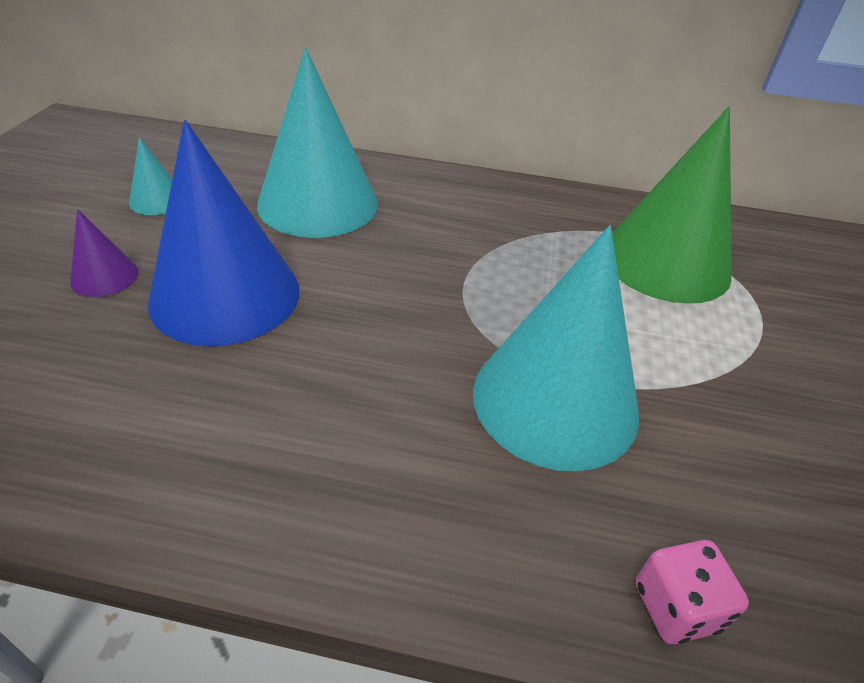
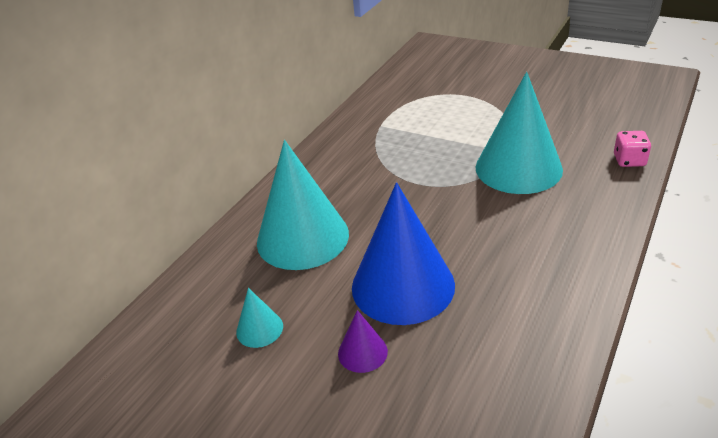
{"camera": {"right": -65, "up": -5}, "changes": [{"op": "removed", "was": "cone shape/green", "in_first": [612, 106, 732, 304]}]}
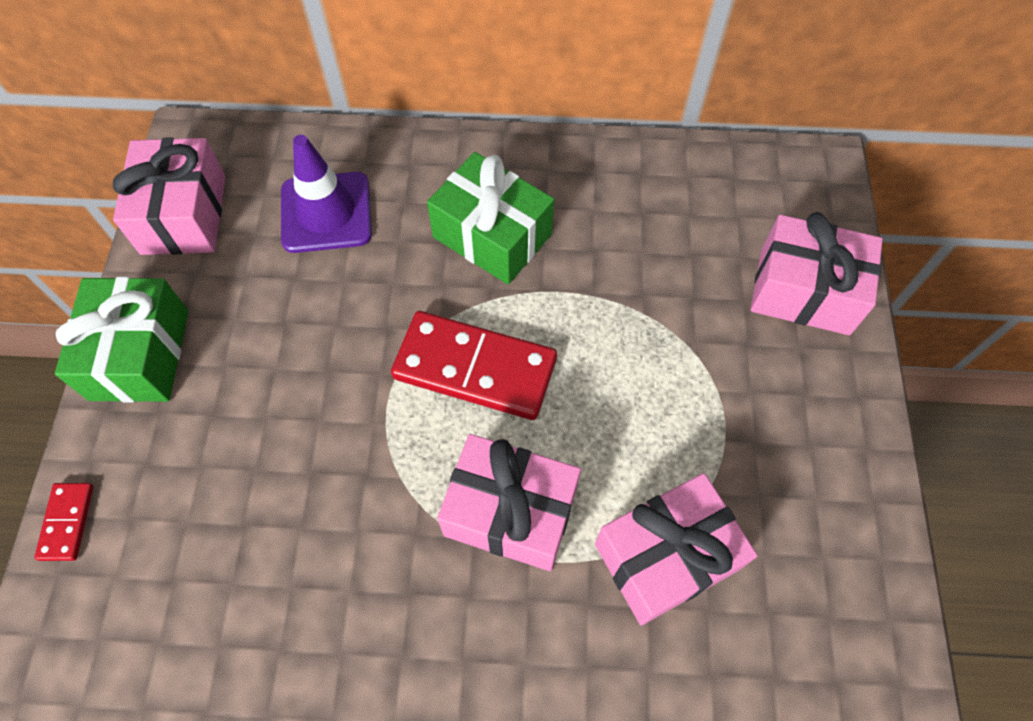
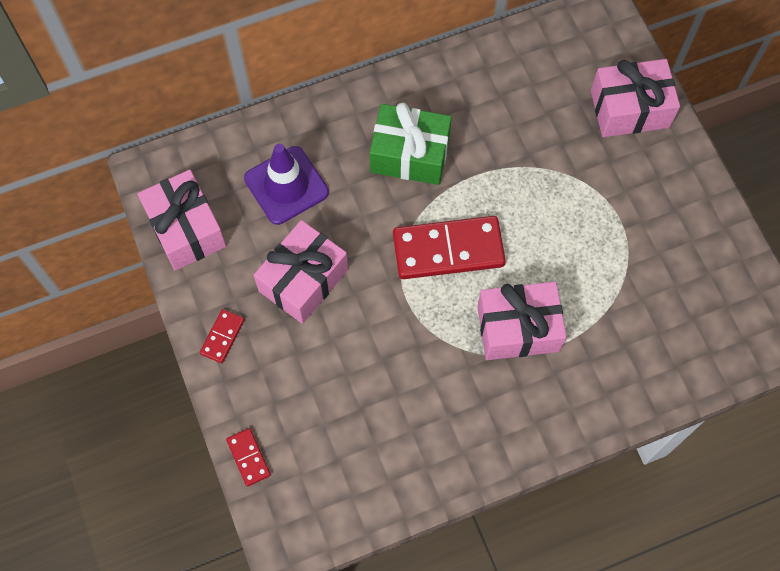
{"camera": {"right": -25, "up": 5}, "changes": [{"op": "replaced", "was": "wrapped gift/green", "now": "domino piece/crimson", "in_first": [55, 277, 189, 403], "in_second": [200, 309, 245, 363]}, {"op": "moved", "was": "wrapped gift/pink", "in_first": [595, 473, 758, 625], "in_second": [254, 220, 348, 324]}]}
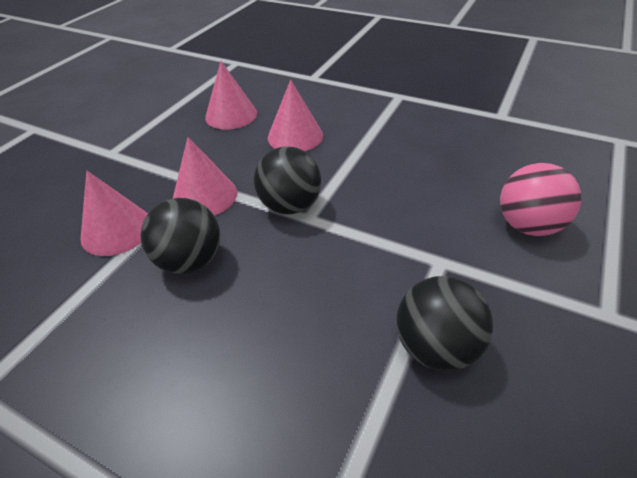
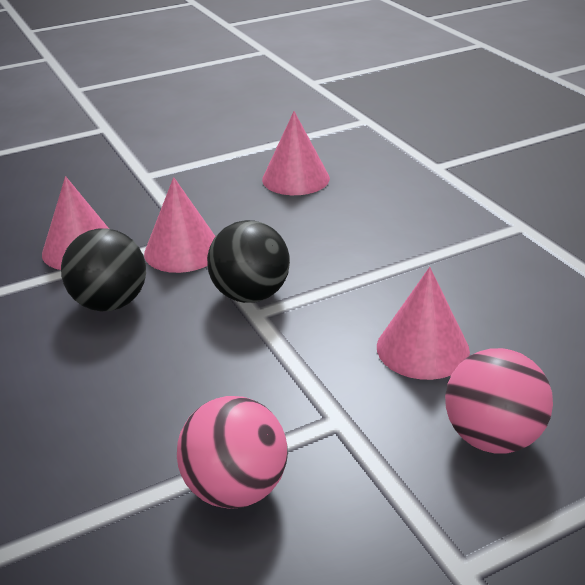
{"camera": {"right": 35, "up": -10}, "changes": [{"op": "recoloured", "was": "play ball/black", "now": "play ball/pink", "in_first": [396, 276, 493, 371], "in_second": [177, 396, 288, 509]}, {"op": "moved", "was": "cone shape/pink", "in_first": [268, 80, 323, 151], "in_second": [377, 267, 470, 380]}]}
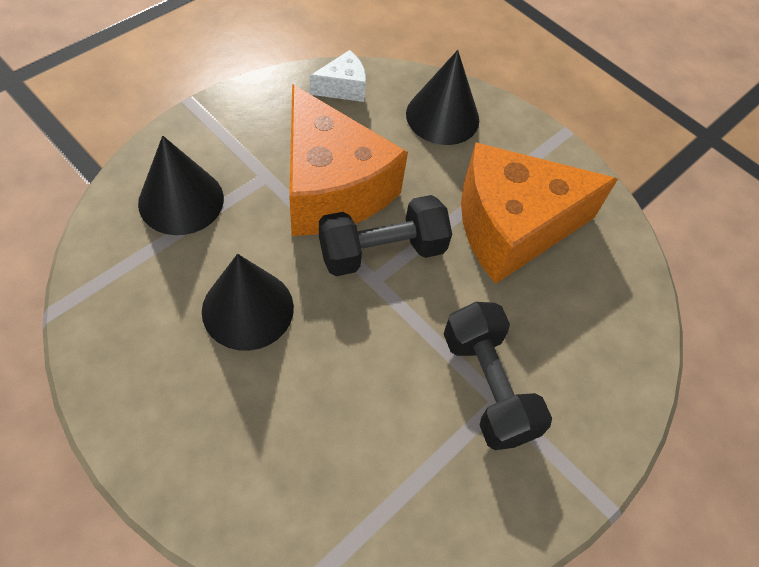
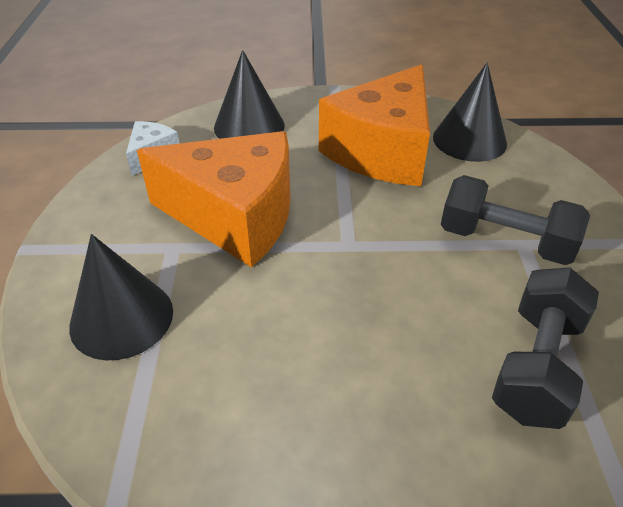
{"camera": {"right": -40, "up": -15}, "changes": [{"op": "moved", "was": "cone shape/black", "in_first": [202, 254, 294, 351], "in_second": [433, 63, 507, 162]}, {"op": "moved", "was": "hand weight/black", "in_first": [319, 195, 452, 276], "in_second": [492, 267, 599, 429]}]}
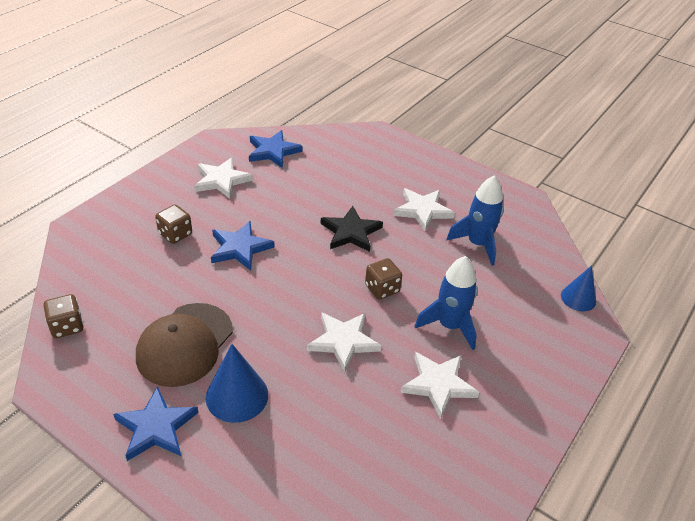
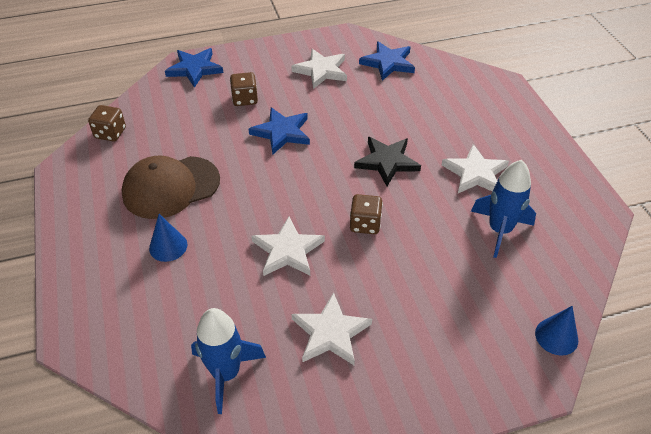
{"camera": {"right": 40, "up": 5}, "changes": [{"op": "resized", "was": "cone shape/royal blue", "in_first": [206, 344, 268, 423], "in_second": [149, 214, 187, 262], "ratio": 0.66}, {"op": "moved", "was": "five-pointed star/royal blue", "in_first": [113, 386, 198, 461], "in_second": [165, 48, 223, 88]}, {"op": "moved", "was": "toy rocket/royal blue", "in_first": [415, 256, 477, 350], "in_second": [191, 308, 266, 414]}]}
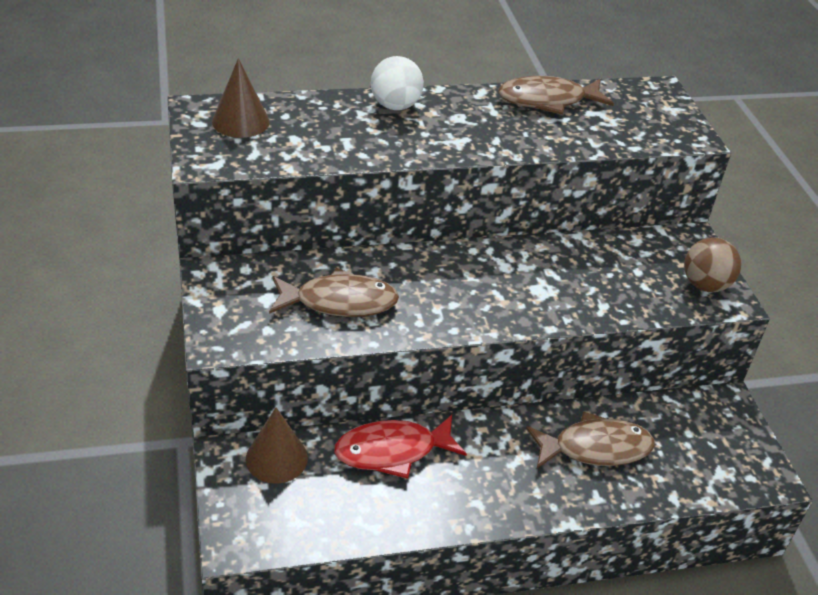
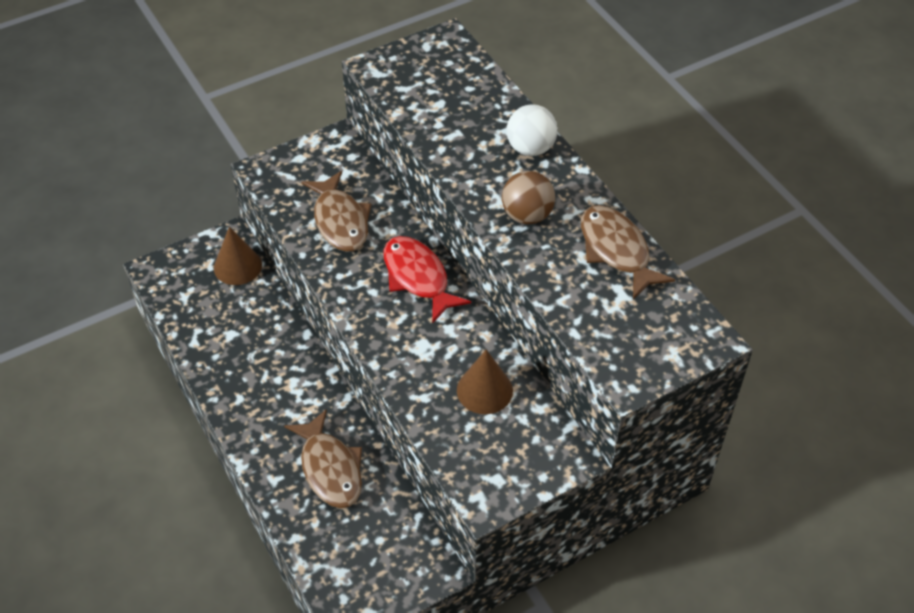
{"camera": {"right": 75, "up": 10}, "changes": [{"op": "moved", "was": "toy fish/crimson", "in_first": [334, 415, 467, 479], "in_second": [383, 236, 471, 324]}, {"op": "moved", "was": "cone shape/russet", "in_first": [212, 58, 270, 138], "in_second": [457, 350, 513, 414]}, {"op": "moved", "was": "play ball/russet", "in_first": [684, 237, 741, 292], "in_second": [502, 171, 555, 224]}]}
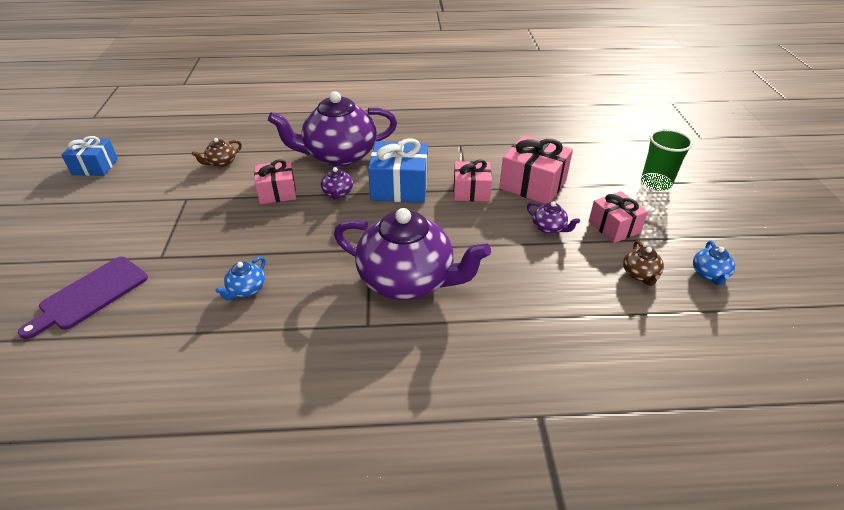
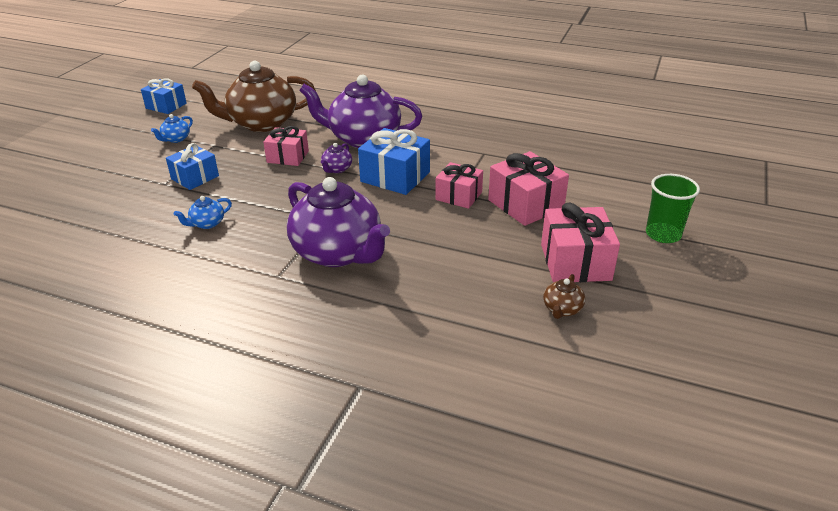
{"camera": {"right": 25, "up": -5}, "changes": [{"op": "moved", "was": "teapot/royal blue", "in_first": [693, 241, 735, 285], "in_second": [151, 114, 193, 143]}, {"op": "added", "now": "wrapped gift/royal blue", "in_second": [166, 143, 219, 190]}, {"op": "resized", "was": "teapot/russet", "in_first": [192, 138, 242, 167], "in_second": [192, 61, 316, 132], "ratio": 2.48}, {"op": "resized", "was": "wrapped gift/pink", "in_first": [588, 191, 648, 243], "in_second": [541, 203, 620, 283], "ratio": 1.51}, {"op": "removed", "was": "cutting board/royal purple", "in_first": [18, 257, 148, 339]}, {"op": "removed", "was": "teapot/royal purple", "in_first": [527, 201, 580, 234]}]}
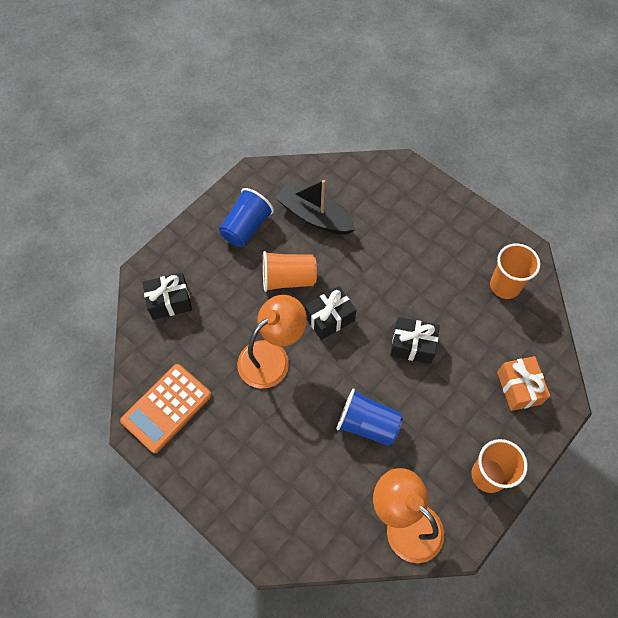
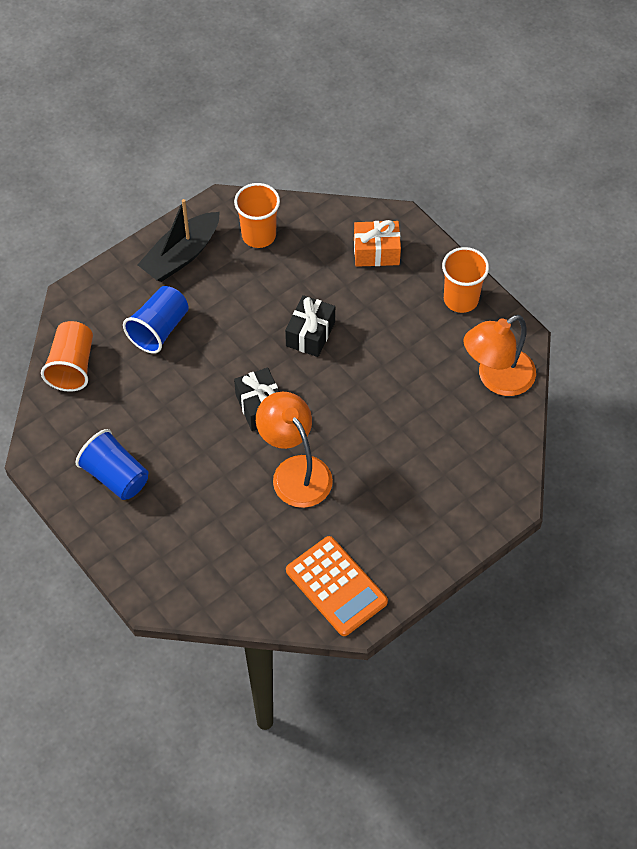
{"camera": {"right": -80, "up": -5}, "changes": [{"op": "moved", "was": "beaker/orange-coloured", "in_first": [263, 251, 317, 292], "in_second": [41, 321, 93, 392]}, {"op": "moved", "was": "beaker/royal blue", "in_first": [336, 388, 403, 446], "in_second": [123, 286, 189, 354]}, {"op": "moved", "was": "sailboat/black", "in_first": [275, 180, 356, 234], "in_second": [137, 199, 220, 282]}, {"op": "removed", "was": "wrapped gift/black", "in_first": [142, 273, 192, 320]}]}
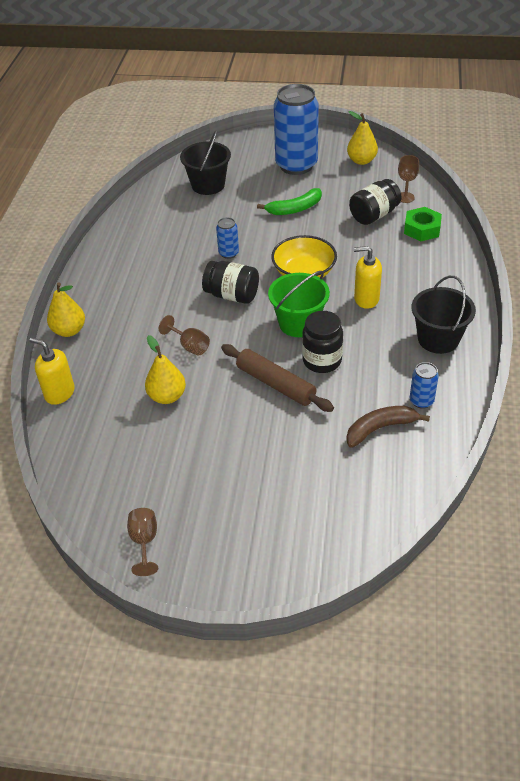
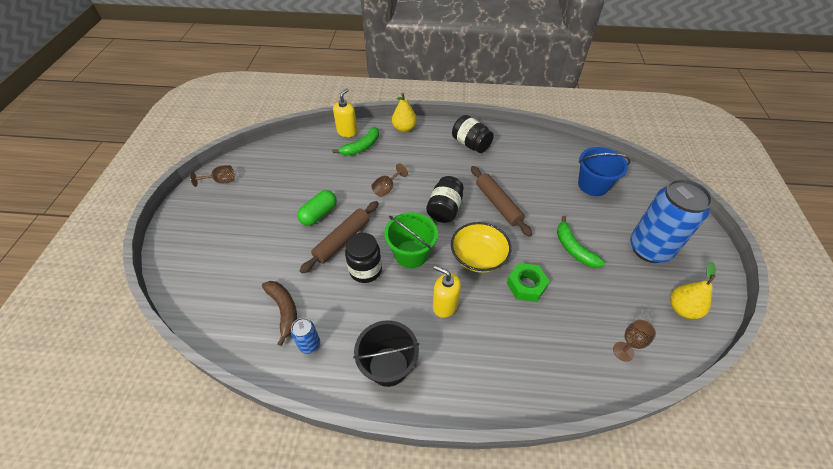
{"camera": {"right": 85, "up": 5}, "changes": [{"op": "added", "now": "pill shape/green", "in_second": [297, 190, 337, 226]}, {"op": "added", "now": "banana/green", "in_second": [332, 127, 379, 156]}, {"op": "turned", "was": "pump bottle/bright yellow", "in_first": [354, 246, 382, 309], "in_second": [433, 265, 461, 318], "clockwise": -60}, {"op": "moved", "was": "jar/black", "in_first": [349, 179, 401, 225], "in_second": [452, 115, 494, 153]}, {"op": "replaced", "was": "tin/royal blue", "now": "rolling pin/russet", "in_first": [216, 217, 239, 259], "in_second": [471, 166, 532, 237]}, {"op": "moved", "was": "hexagon nut/green", "in_first": [404, 207, 442, 241], "in_second": [507, 263, 550, 302]}, {"op": "recoloured", "was": "bucket/black", "now": "bucket/royal blue", "in_first": [180, 130, 231, 195], "in_second": [578, 147, 630, 196]}, {"op": "removed", "was": "pear/bright yellow", "in_first": [145, 335, 186, 404]}]}
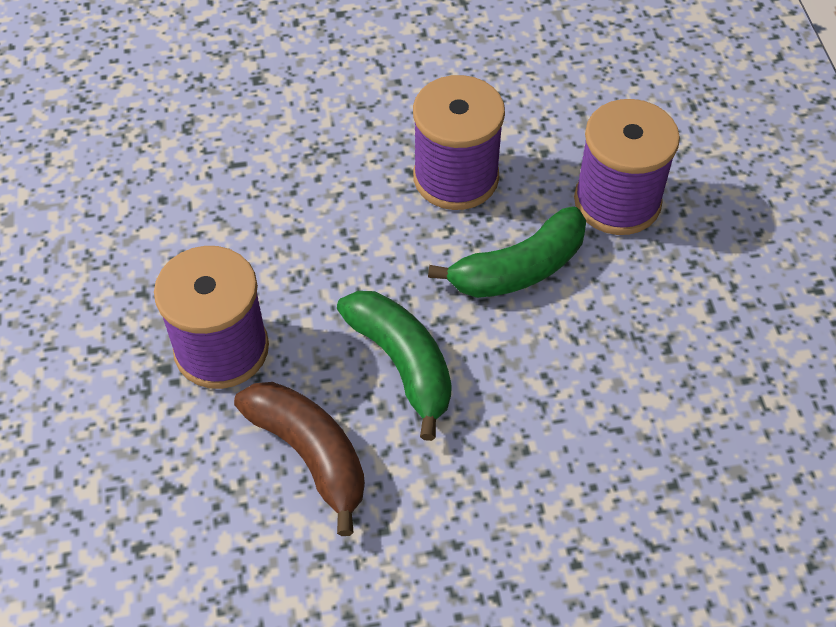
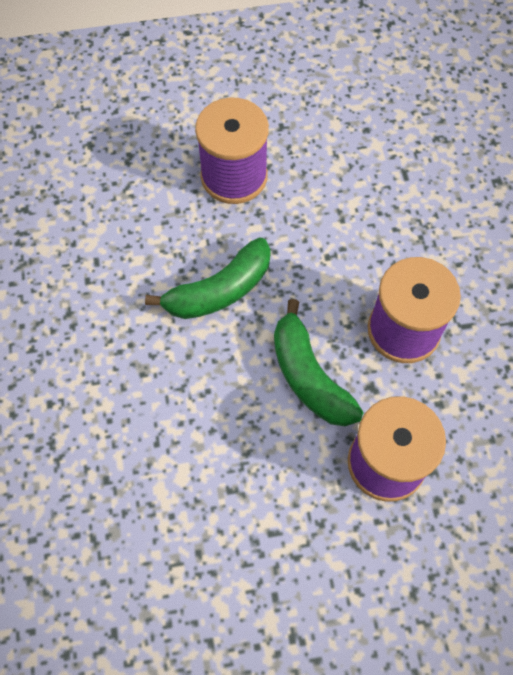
{"camera": {"right": 90, "up": 10}, "changes": [{"op": "removed", "was": "banana/russet", "in_first": [234, 382, 365, 536]}]}
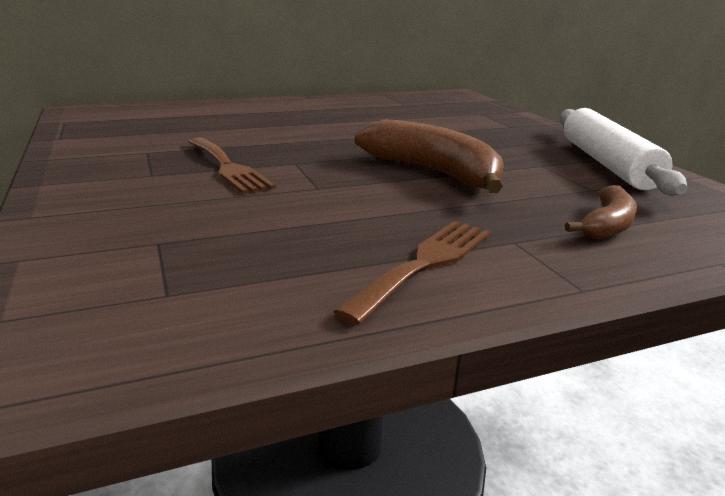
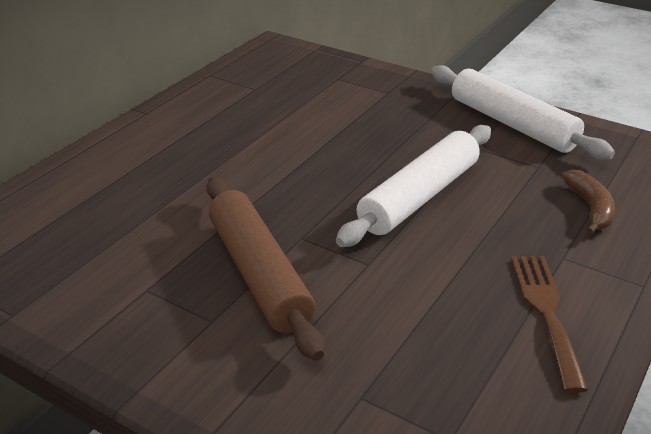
{"camera": {"right": -35, "up": 10}, "changes": [{"op": "replaced", "was": "fork/russet", "now": "rolling pin/russet", "in_first": [188, 138, 276, 194], "in_second": [206, 177, 324, 361]}, {"op": "replaced", "was": "banana/russet", "now": "rolling pin/white", "in_first": [355, 119, 504, 193], "in_second": [336, 125, 491, 247]}]}
